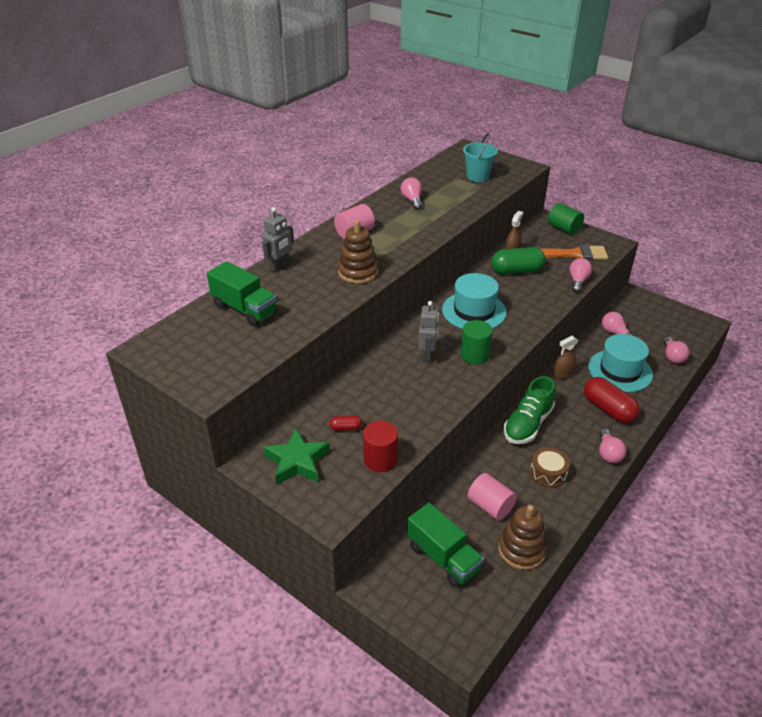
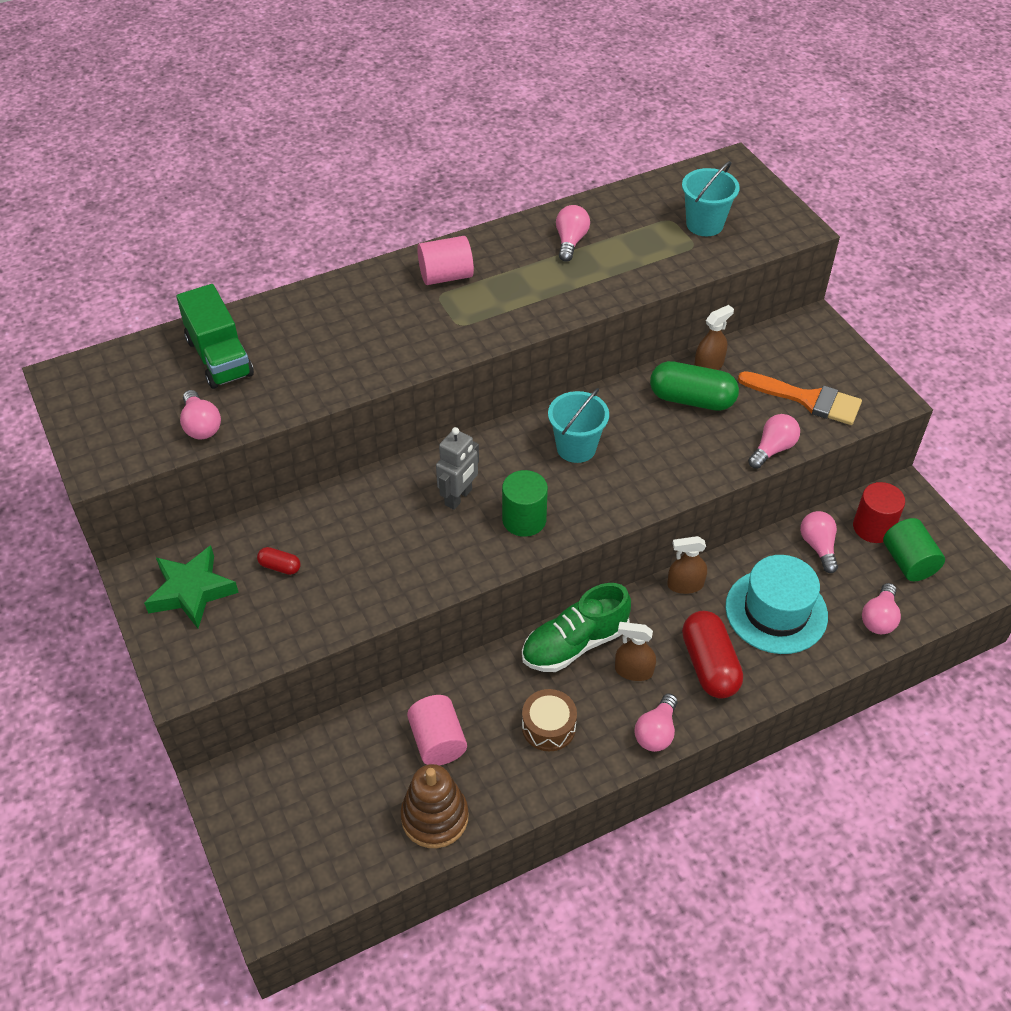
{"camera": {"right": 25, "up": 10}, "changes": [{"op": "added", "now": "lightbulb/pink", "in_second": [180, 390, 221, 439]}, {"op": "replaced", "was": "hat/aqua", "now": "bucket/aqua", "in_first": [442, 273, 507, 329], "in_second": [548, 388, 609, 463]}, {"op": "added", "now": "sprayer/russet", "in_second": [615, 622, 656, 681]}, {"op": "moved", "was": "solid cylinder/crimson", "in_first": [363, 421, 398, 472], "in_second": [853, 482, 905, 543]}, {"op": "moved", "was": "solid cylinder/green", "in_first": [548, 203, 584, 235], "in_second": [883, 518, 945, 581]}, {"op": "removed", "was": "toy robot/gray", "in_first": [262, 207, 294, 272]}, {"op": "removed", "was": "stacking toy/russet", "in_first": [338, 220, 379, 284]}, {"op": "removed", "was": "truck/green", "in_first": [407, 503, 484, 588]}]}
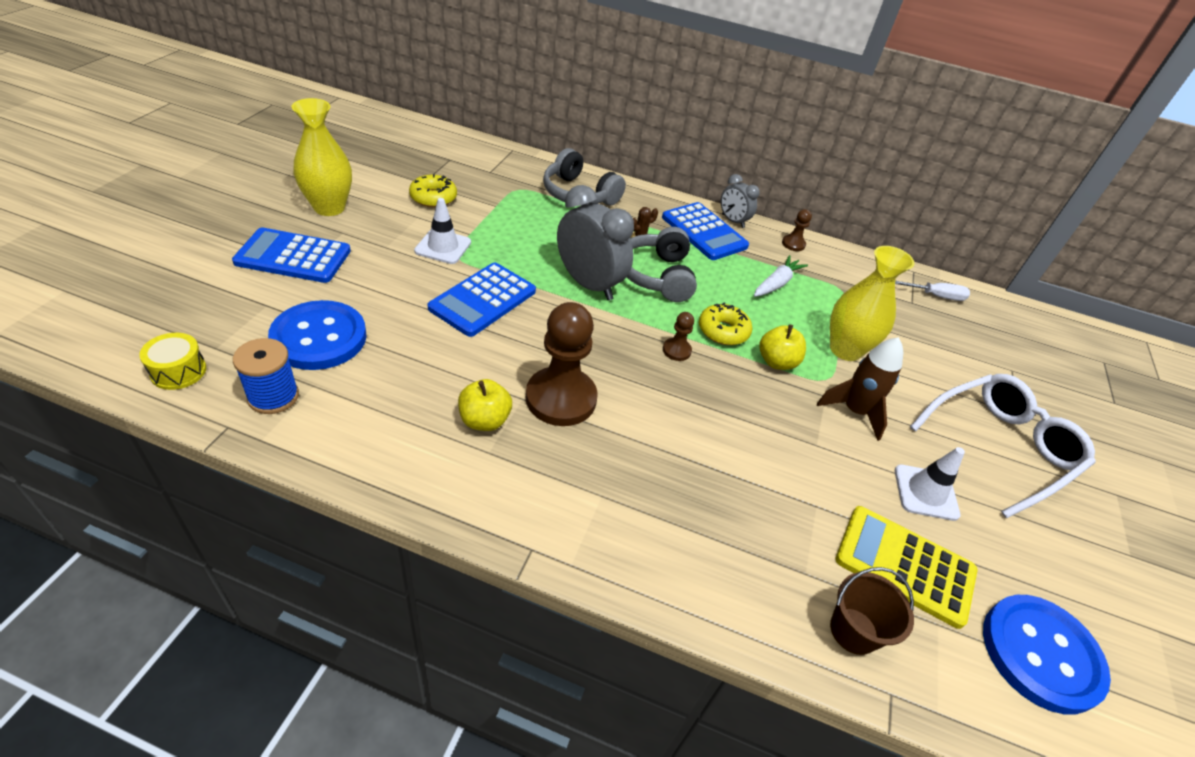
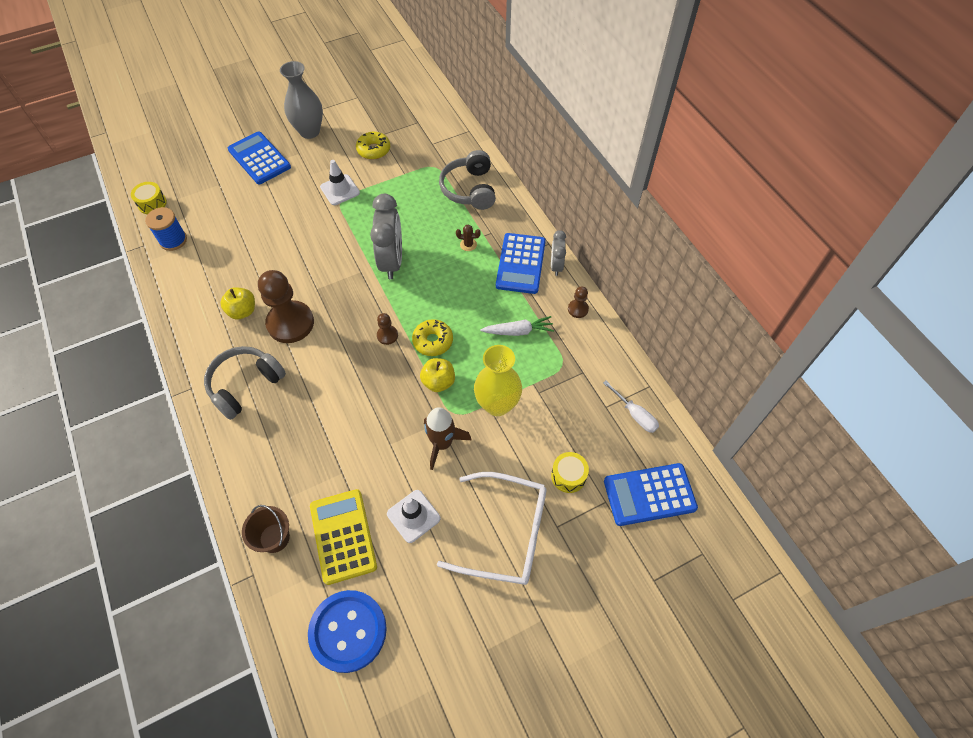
{"camera": {"right": 50, "up": 15}, "changes": [{"op": "moved", "was": "headphones/gray", "in_first": [627, 227, 697, 302], "in_second": [204, 346, 286, 420]}, {"op": "recoloured", "was": "vase/bright yellow", "now": "vase/gray", "in_first": [292, 98, 352, 216], "in_second": [280, 61, 323, 139]}, {"op": "added", "now": "drum/bright yellow", "in_second": [551, 452, 589, 493]}, {"op": "moved", "was": "pocket calculator/royal blue", "in_first": [427, 262, 536, 337], "in_second": [604, 463, 698, 526]}, {"op": "removed", "was": "sewing button/royal blue", "in_first": [268, 300, 367, 370]}]}
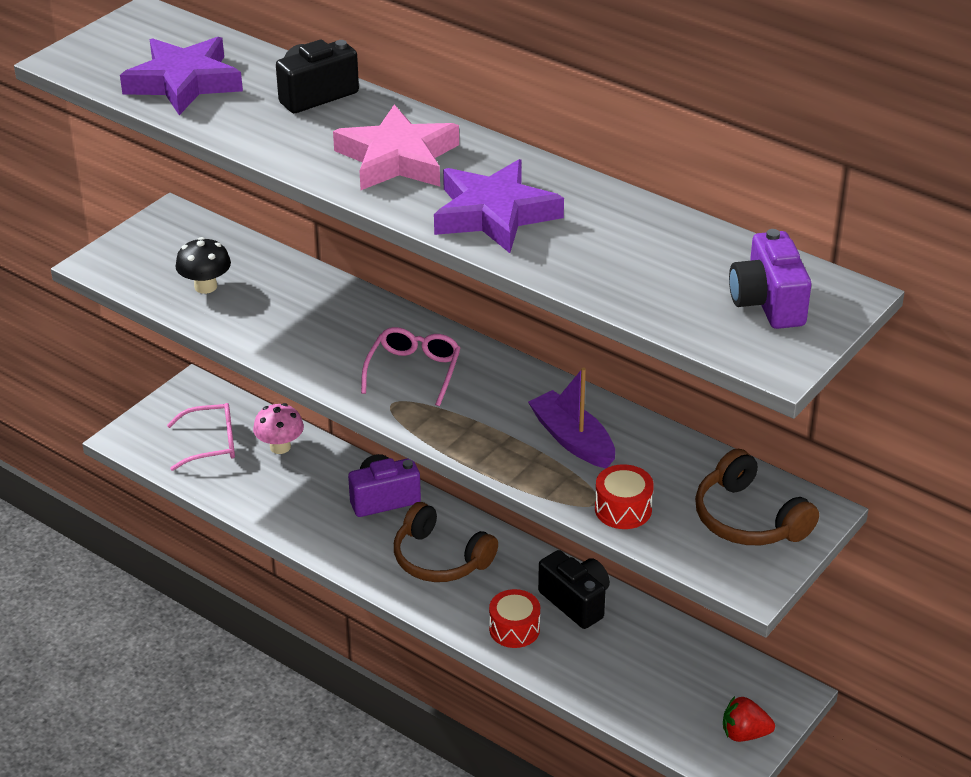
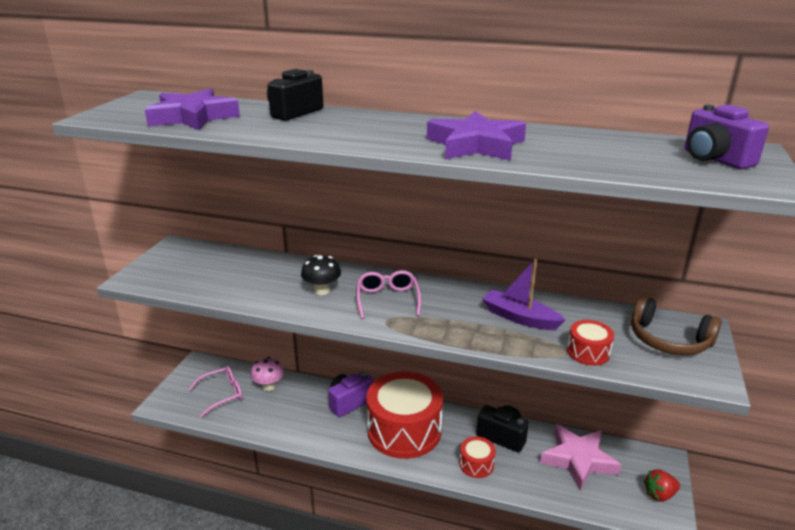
{"camera": {"right": -20, "up": -10}, "changes": [{"op": "moved", "was": "toadstool/black", "in_first": [176, 237, 231, 294], "in_second": [301, 255, 341, 295]}, {"op": "replaced", "was": "headphones/russet", "now": "drum/crimson", "in_first": [394, 502, 498, 582], "in_second": [366, 372, 443, 459]}, {"op": "moved", "was": "five-pointed star/pink", "in_first": [333, 105, 459, 190], "in_second": [540, 424, 621, 491]}]}
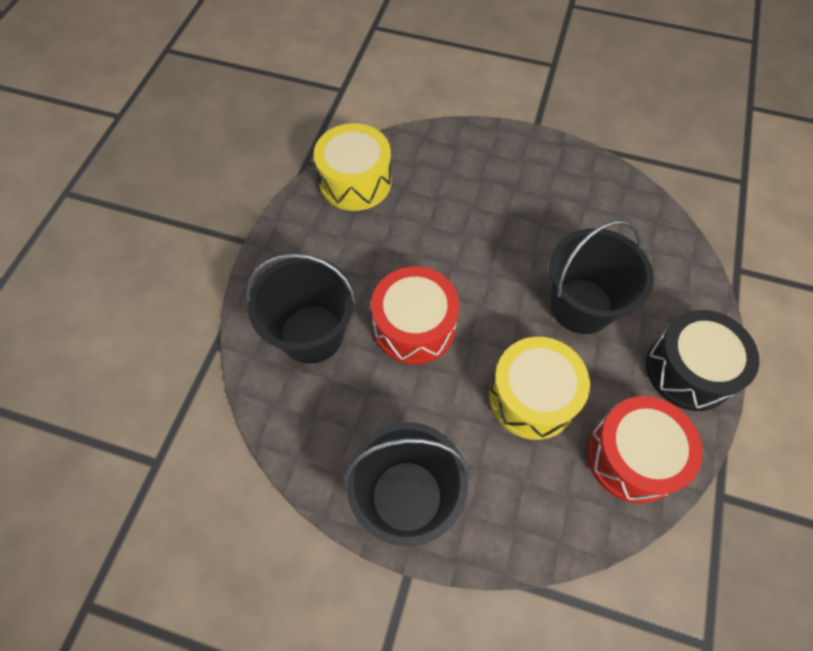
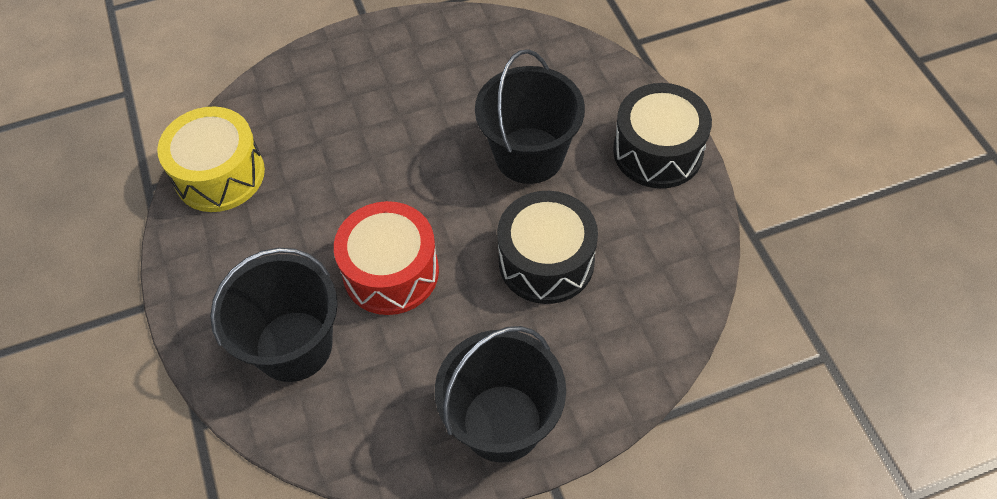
{"camera": {"right": -35, "up": -5}, "changes": [{"op": "recoloured", "was": "drum/bright yellow", "now": "drum/black", "in_first": [489, 337, 590, 440], "in_second": [497, 191, 598, 304]}, {"op": "removed", "was": "drum/crimson", "in_first": [587, 396, 703, 504]}]}
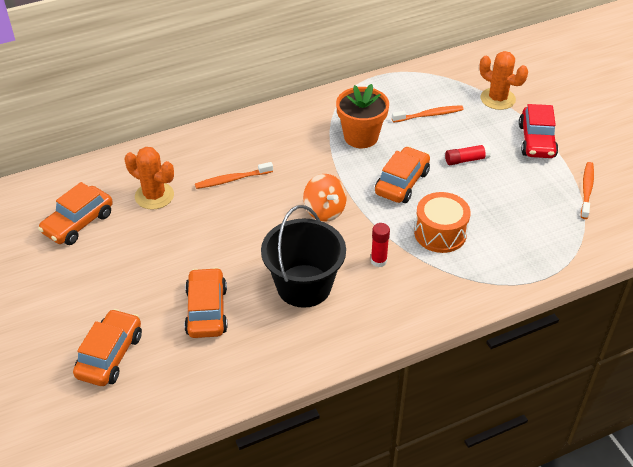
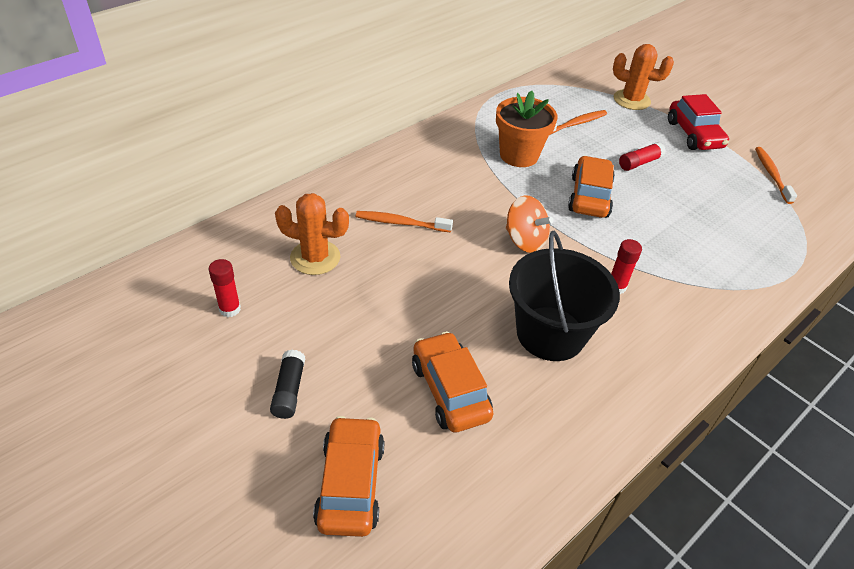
{"camera": {"right": -20, "up": 0}, "changes": [{"op": "replaced", "was": "toy car/orange-coloured", "now": "glue stick/crimson", "in_first": [38, 182, 113, 245], "in_second": [208, 259, 241, 317]}, {"op": "added", "now": "glue stick/black", "in_second": [270, 350, 305, 419]}, {"op": "turned", "was": "tooth brush/orange-coloured", "in_first": [195, 162, 273, 189], "in_second": [356, 211, 453, 232], "clockwise": 45}, {"op": "removed", "was": "drum/orange-coloured", "in_first": [414, 192, 471, 253]}]}
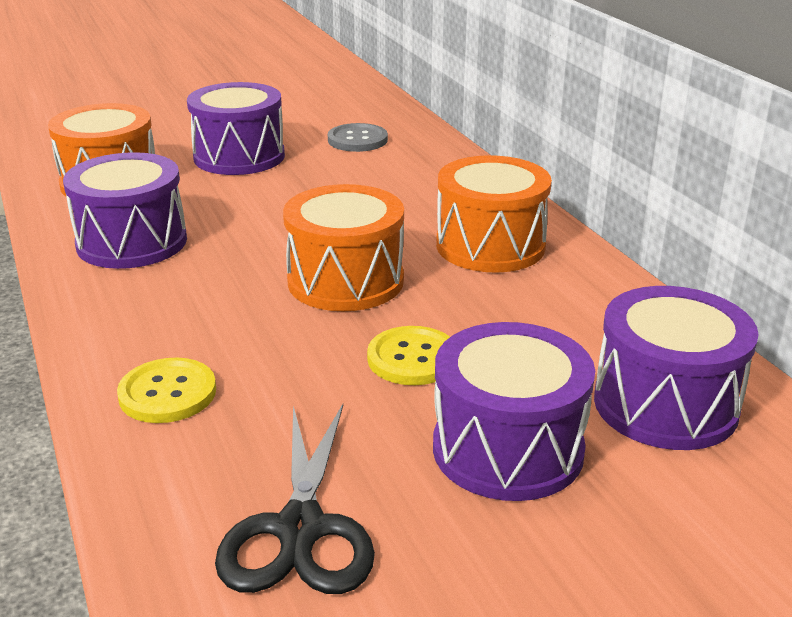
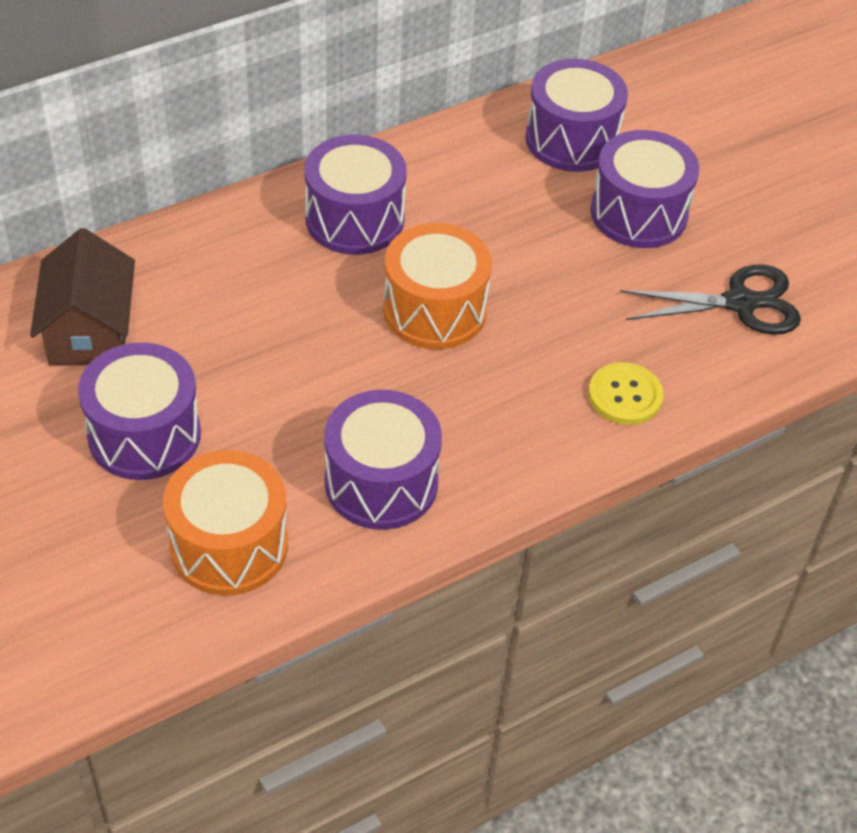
{"camera": {"right": -100, "up": 20}, "changes": [{"op": "replaced", "was": "sewing button/gray", "now": "toy house/russet", "in_first": [328, 123, 388, 152], "in_second": [30, 228, 135, 365]}, {"op": "recoloured", "was": "drum/orange-coloured", "now": "drum/royal purple", "in_first": [436, 155, 552, 273], "in_second": [304, 135, 407, 255]}, {"op": "removed", "was": "sewing button/bright yellow", "in_first": [367, 326, 450, 385]}]}
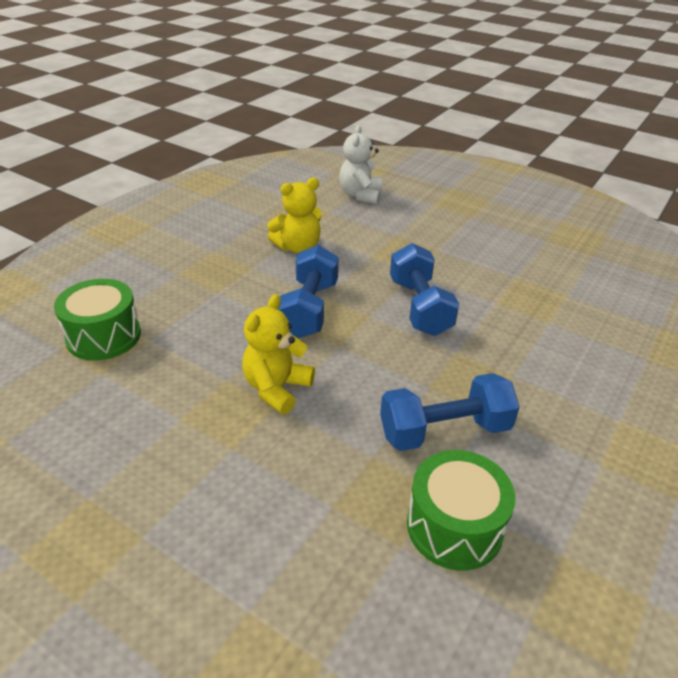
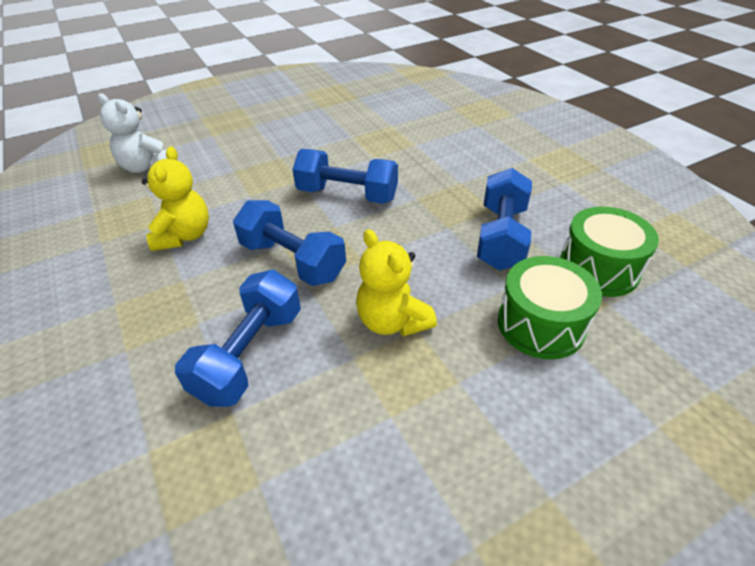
{"camera": {"right": -60, "up": 5}, "changes": [{"op": "added", "now": "hand weight/royal blue", "in_second": [175, 270, 301, 407]}, {"op": "moved", "was": "drum/green", "in_first": [54, 279, 141, 361], "in_second": [498, 256, 602, 359]}]}
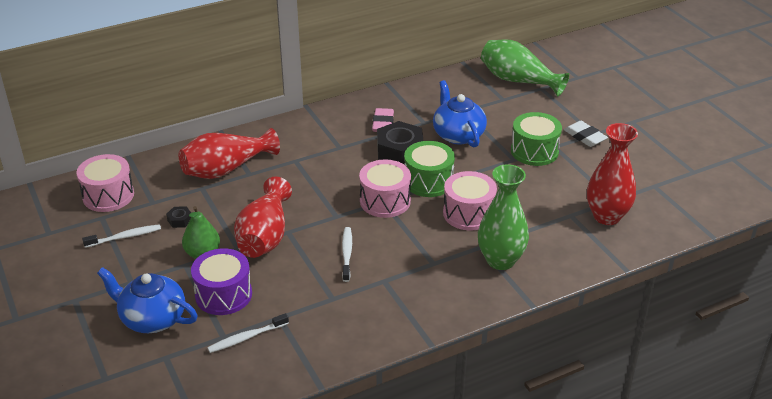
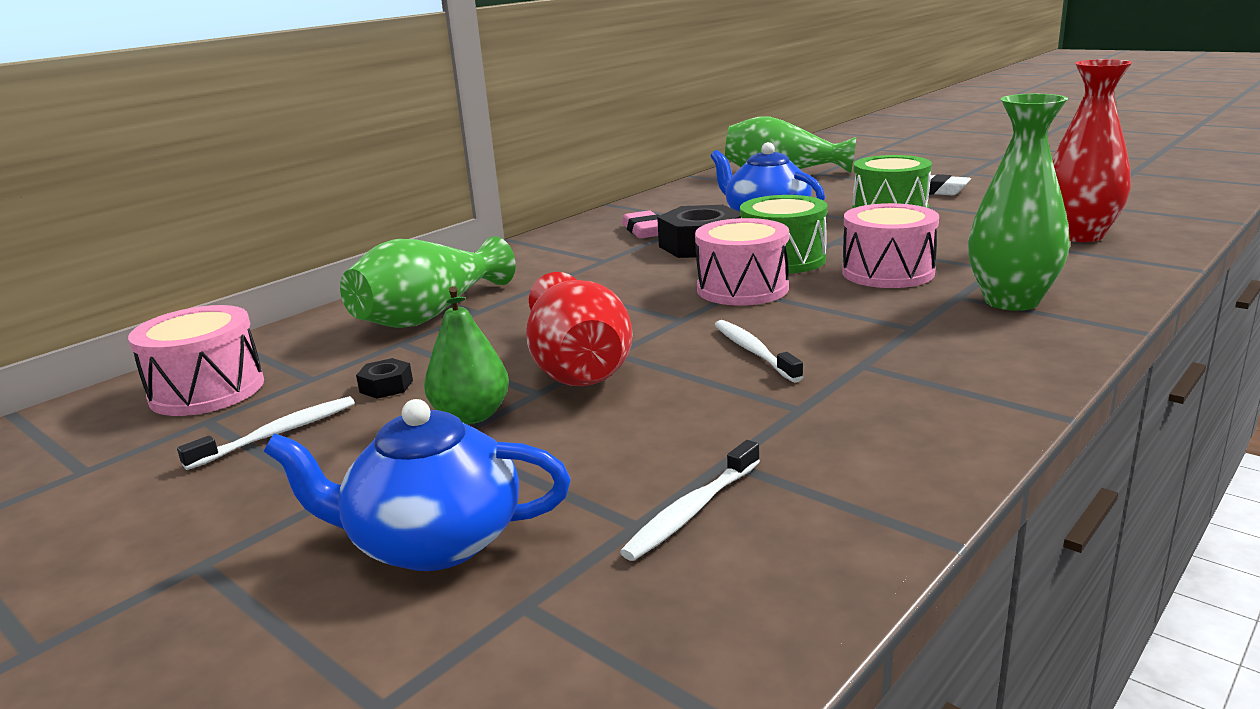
{"camera": {"right": -20, "up": -15}, "changes": [{"op": "recoloured", "was": "vase/crimson", "now": "vase/green", "in_first": [179, 128, 280, 179], "in_second": [340, 236, 516, 328]}, {"op": "removed", "was": "drum/royal purple", "in_first": [191, 248, 252, 315]}]}
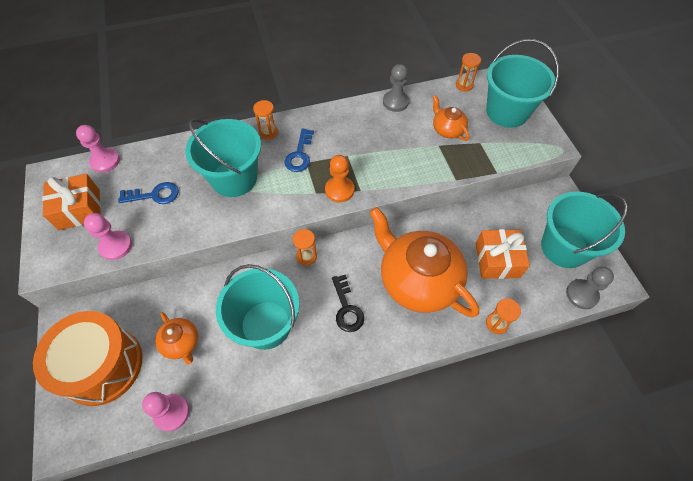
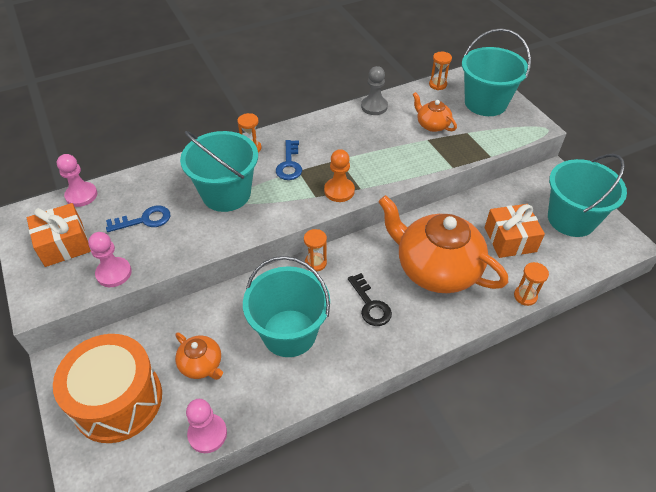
{"camera": {"right": -10, "up": -10}, "changes": [{"op": "removed", "was": "chess pawn/gray", "in_first": [566, 267, 614, 309]}]}
